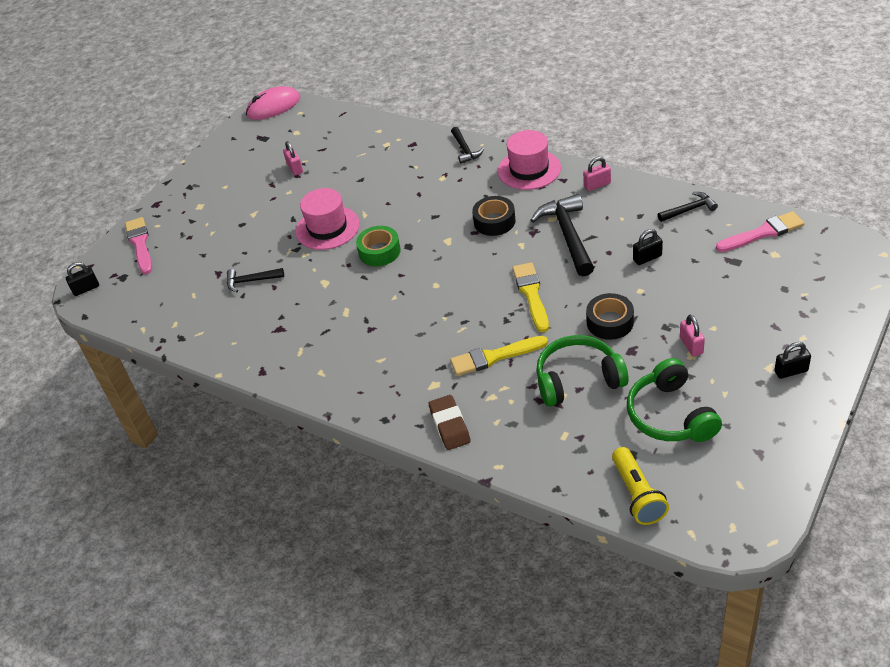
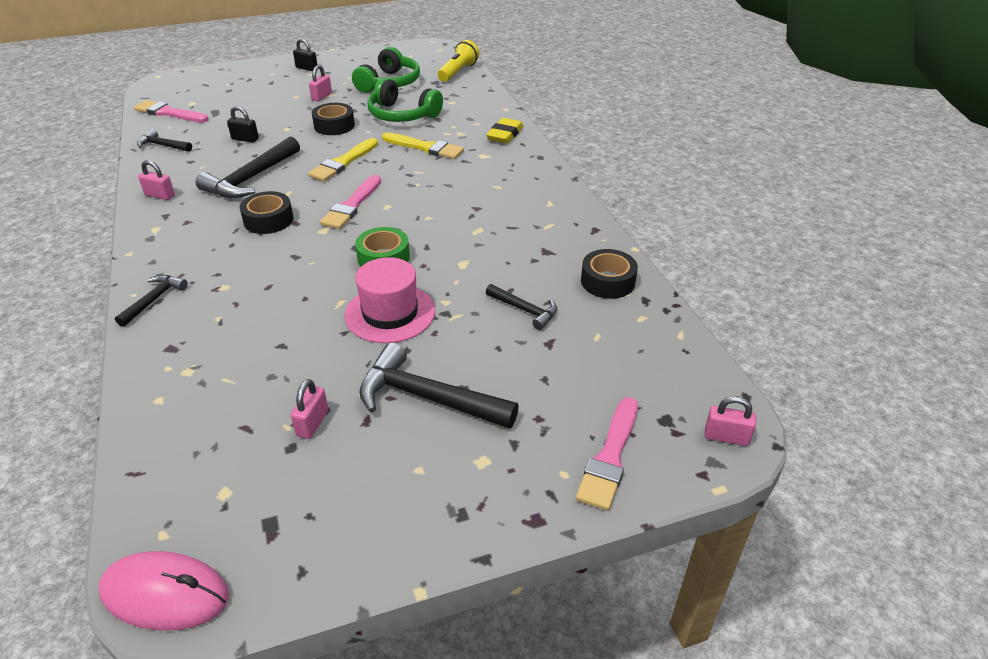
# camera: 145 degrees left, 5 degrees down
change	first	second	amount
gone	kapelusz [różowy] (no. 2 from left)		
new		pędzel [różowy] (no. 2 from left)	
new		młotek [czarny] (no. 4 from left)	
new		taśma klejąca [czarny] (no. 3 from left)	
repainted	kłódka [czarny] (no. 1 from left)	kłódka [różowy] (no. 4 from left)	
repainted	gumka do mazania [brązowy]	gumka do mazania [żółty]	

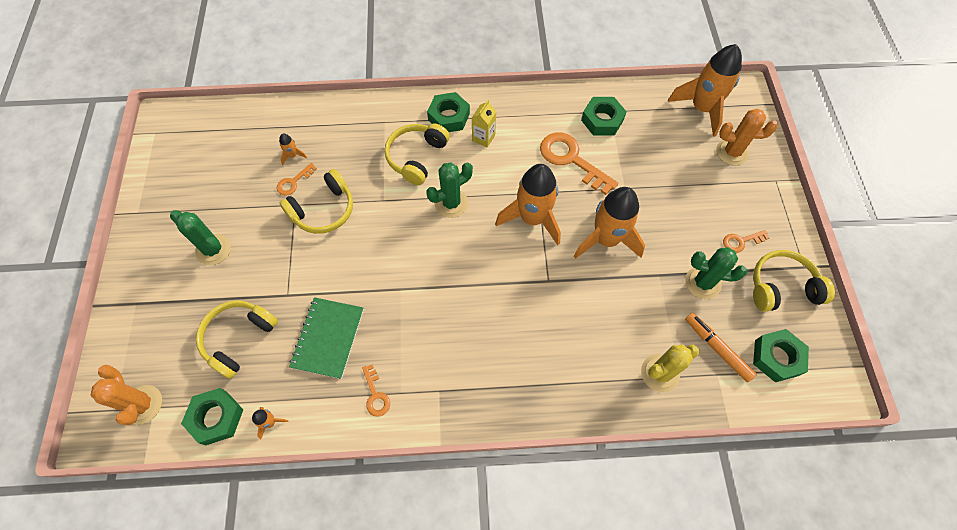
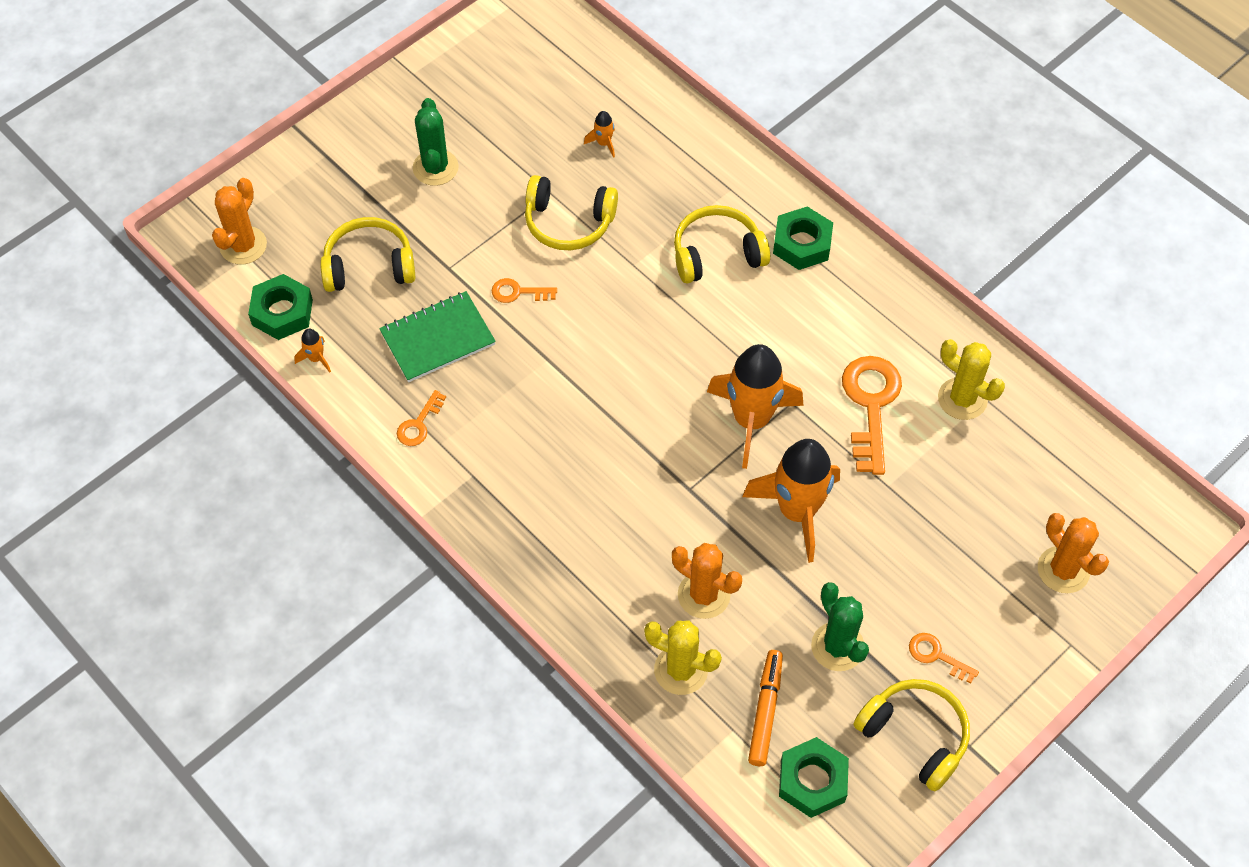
# camera: 50 degrees right, 5 degrees down
change	first	second	amount
gone	kaktus [zielony] (no. 2 from left)		
gone	karton mleka [żółty]		
gone	rakieta [pomarańczowy] (no. 5 from left)		
new		kaktus [pomarańczowy] (no. 2 from left)	
shifted	klucz [pomarańczowy] (no. 1 from left in the first image)	klucz [pomarańczowy] (no. 2 from left)	
swapped	nakrętka [zielony] (no. 3 from left)	kaktus [żółty] (no. 2 from left)	

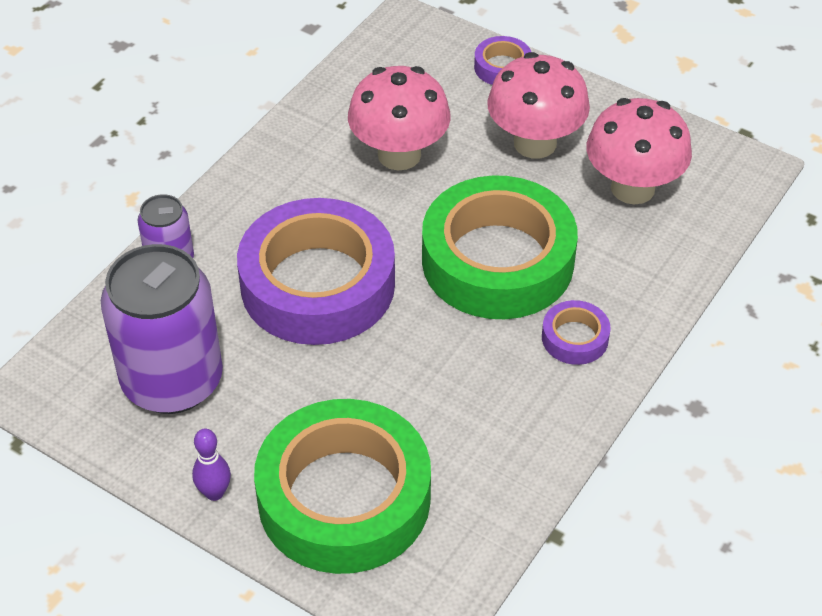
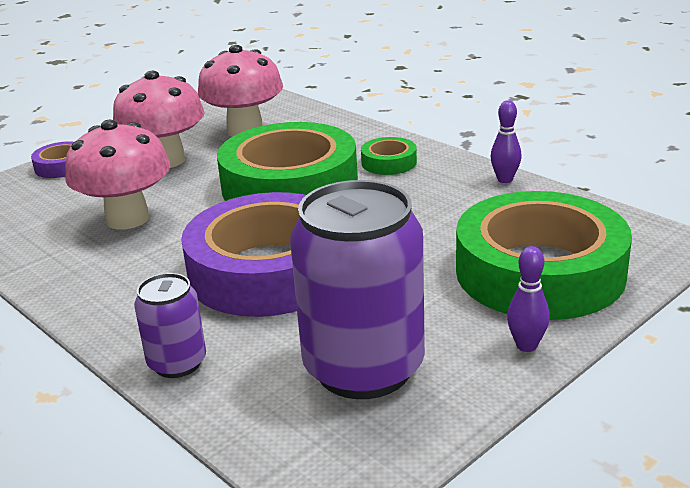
# camera: 75 degrees left, 20 degrees down
change	first	second	amount
new		kręgiel [fioletowy] (no. 1 from left)	
repainted	taśma klejąca [fioletowy] (no. 3 from left)	taśma klejąca [zielony] (no. 2 from left)	

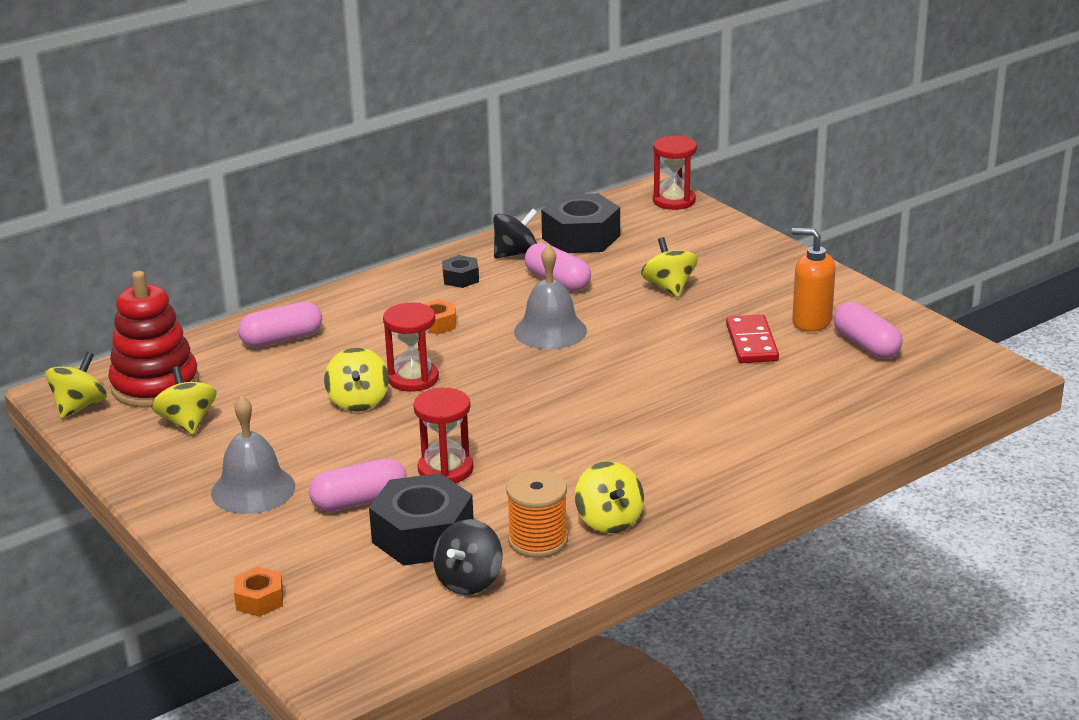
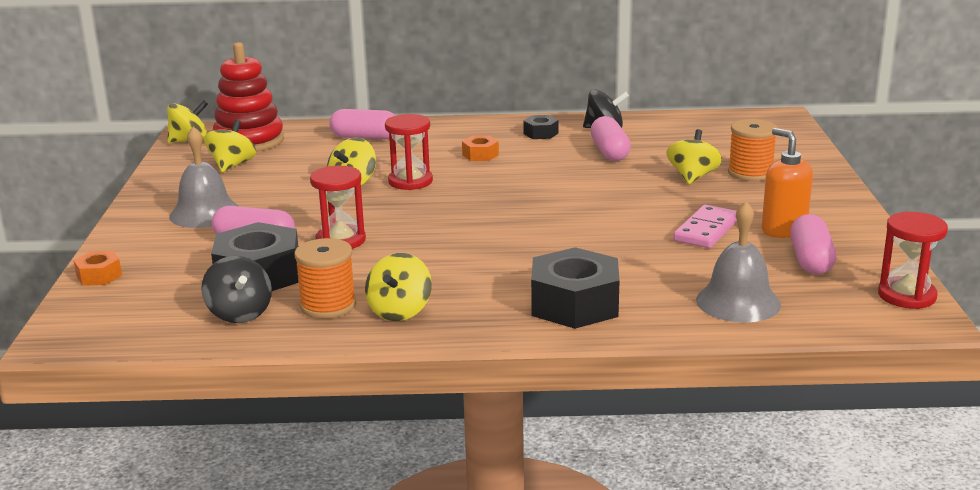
# camera: 35 degrees right, 5 degrees down
change	first	second	amount
new		szpulka [pomarańczowy] (no. 2 from left)	
shifted	dzwonek [szary] (no. 2 from left)		
shifted	nakrętka [czarny] (no. 3 from left)		
shifted	klepsydra [czerwony] (no. 3 from left)		
repainted	kostka domina [czerwony]	kostka domina [różowy]	
rotated	bączek [czarny] (no. 1 from left)		90 degrees counterclockwise

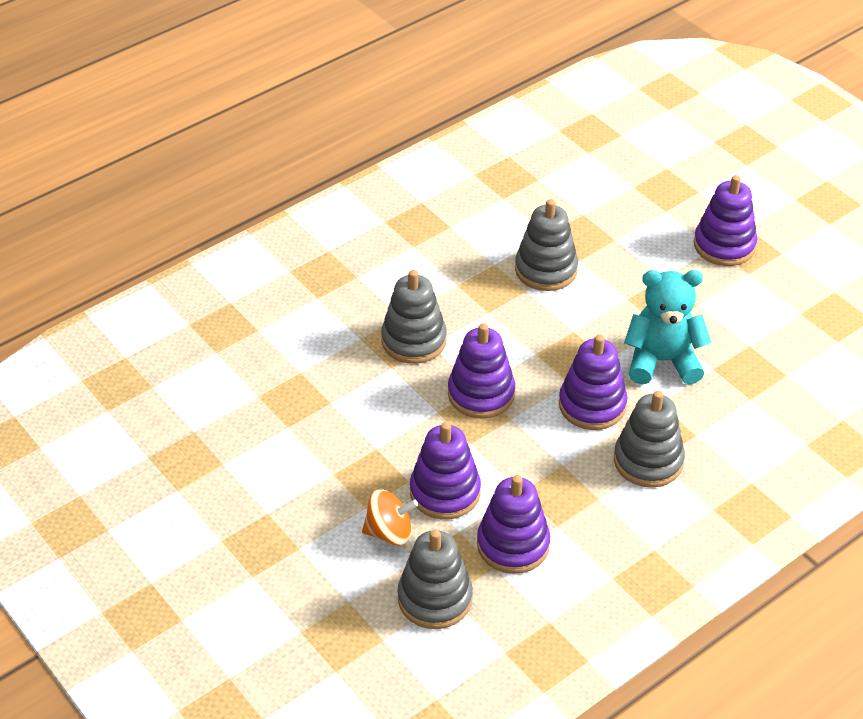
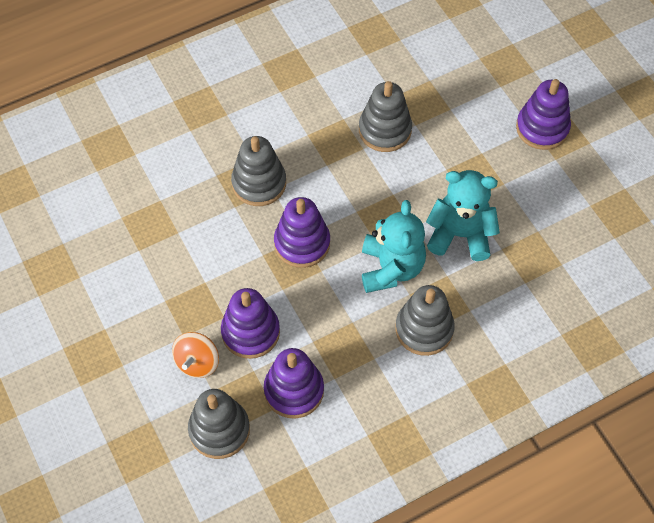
# camera: 10 degrees right, 15 degrees up
change	first	second	amount
swapped	zabawka nakładanka [fioletowy] (no. 4 from left)	miś [turkusowy] (no. 1 from left)	
rotated	bączek [pomarańczowy]		105 degrees clockwise

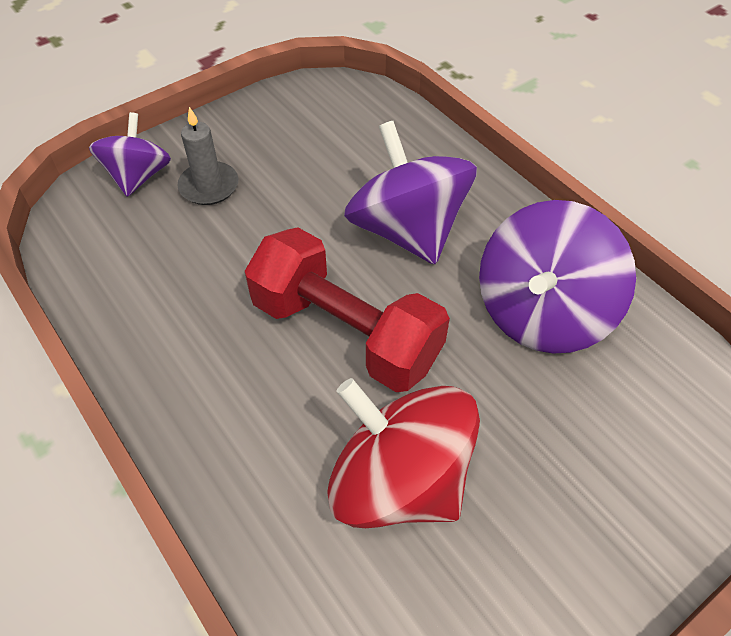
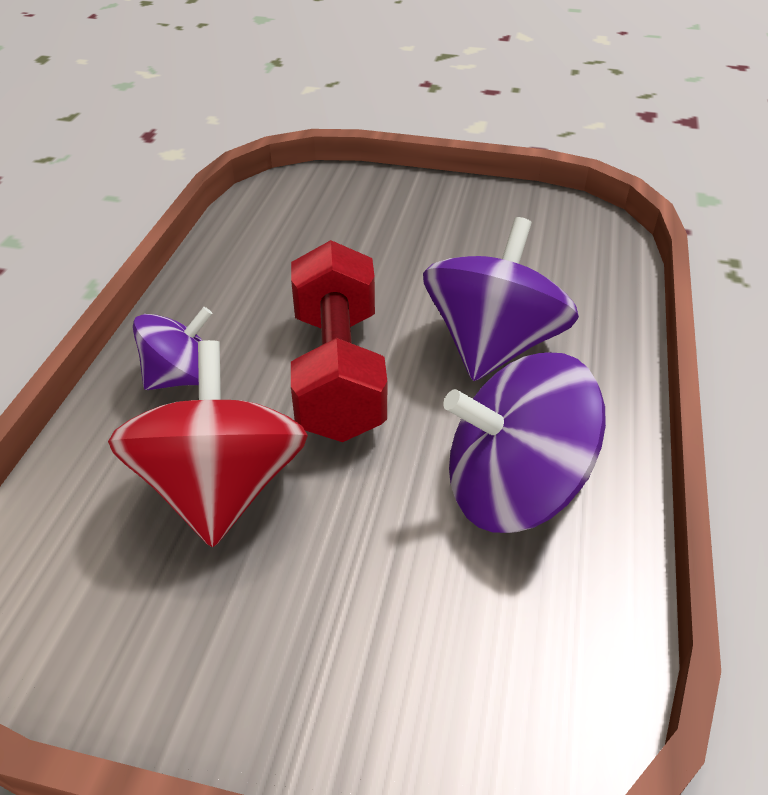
# camera: 50 degrees right, 10 degrees down
change	first	second	amount
gone	świeca [szary]		
shifted	bączek [fioletowy] (no. 1 from left)		

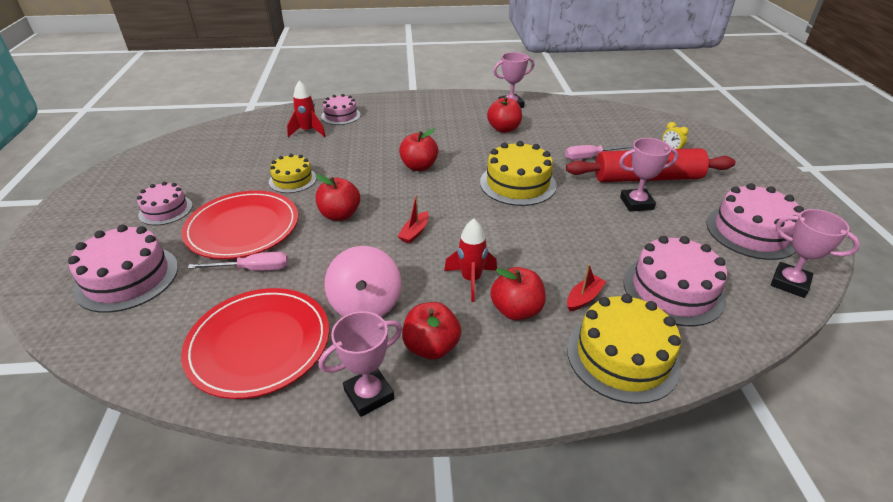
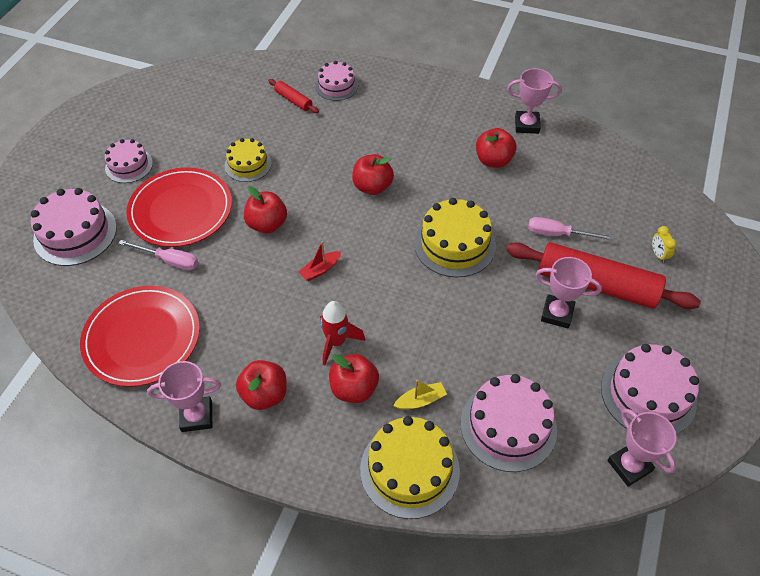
# camera: 25 degrees right, 15 degrees up
change	first	second	amount
gone	bączek [różowy]		
swapped	rakieta [czerwony] (no. 1 from left)	wałek do ciasta [czerwony] (no. 1 from left)	
repainted	łódka [czerwony] (no. 2 from left)	łódka [żółty]	

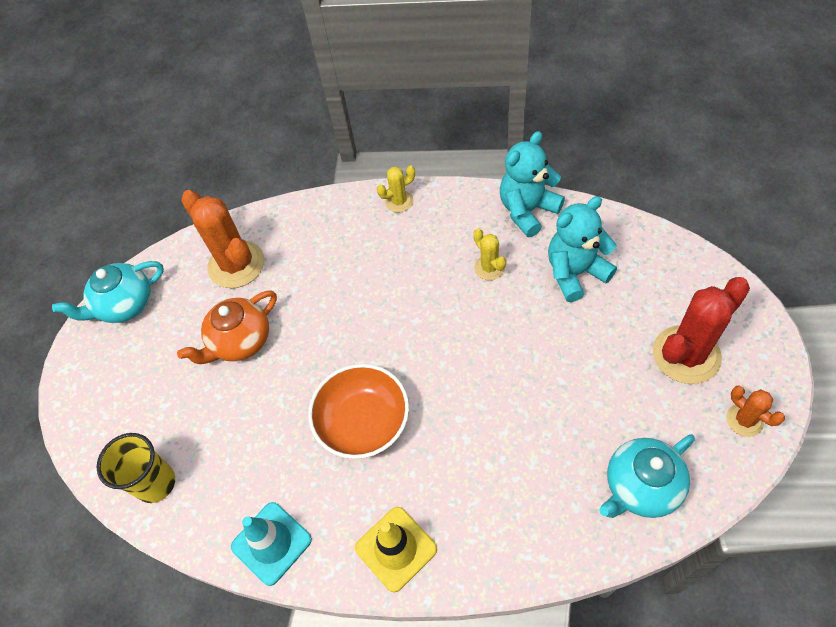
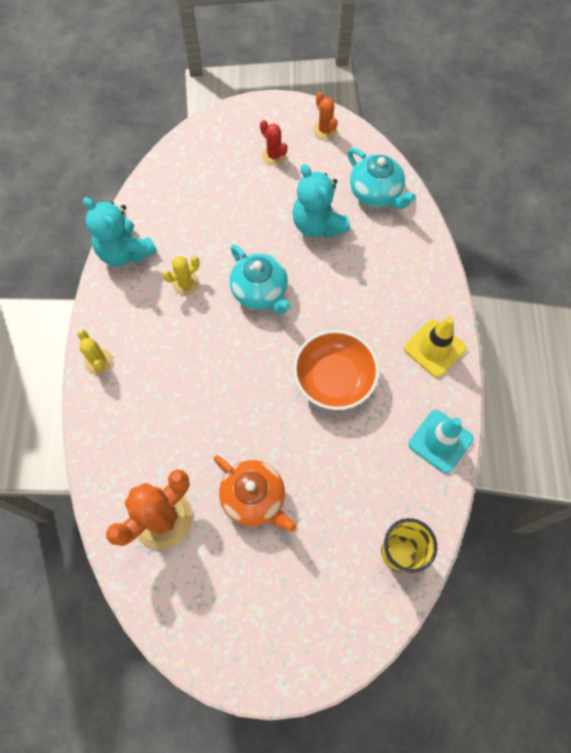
# camera: 100 degrees left, 10 degrees up
change	first	second	amount
shifted	imbryk [turkusowy] (no. 1 from left)		
shifted	miś [turkusowy] (no. 2 from left)		
rotated	kaktus [pomarańczowy] (no. 2 from left)		75 degrees counterclockwise
scaled	kaktus [czerwony]		x0.51

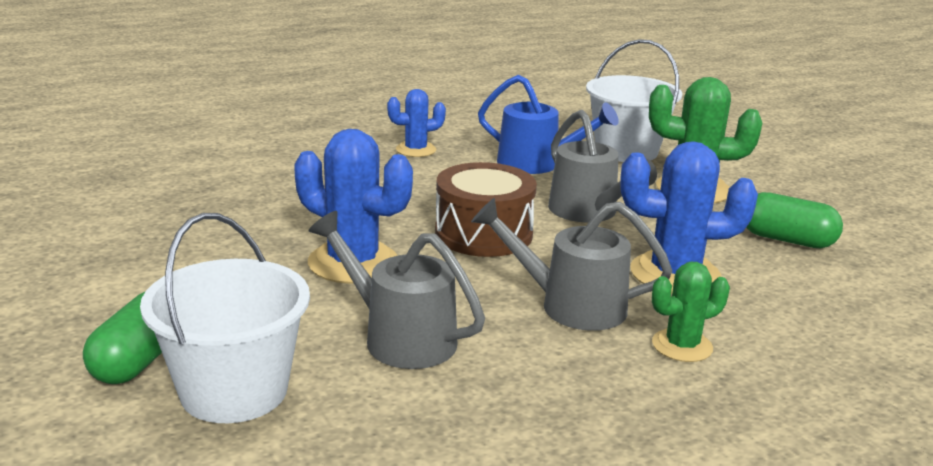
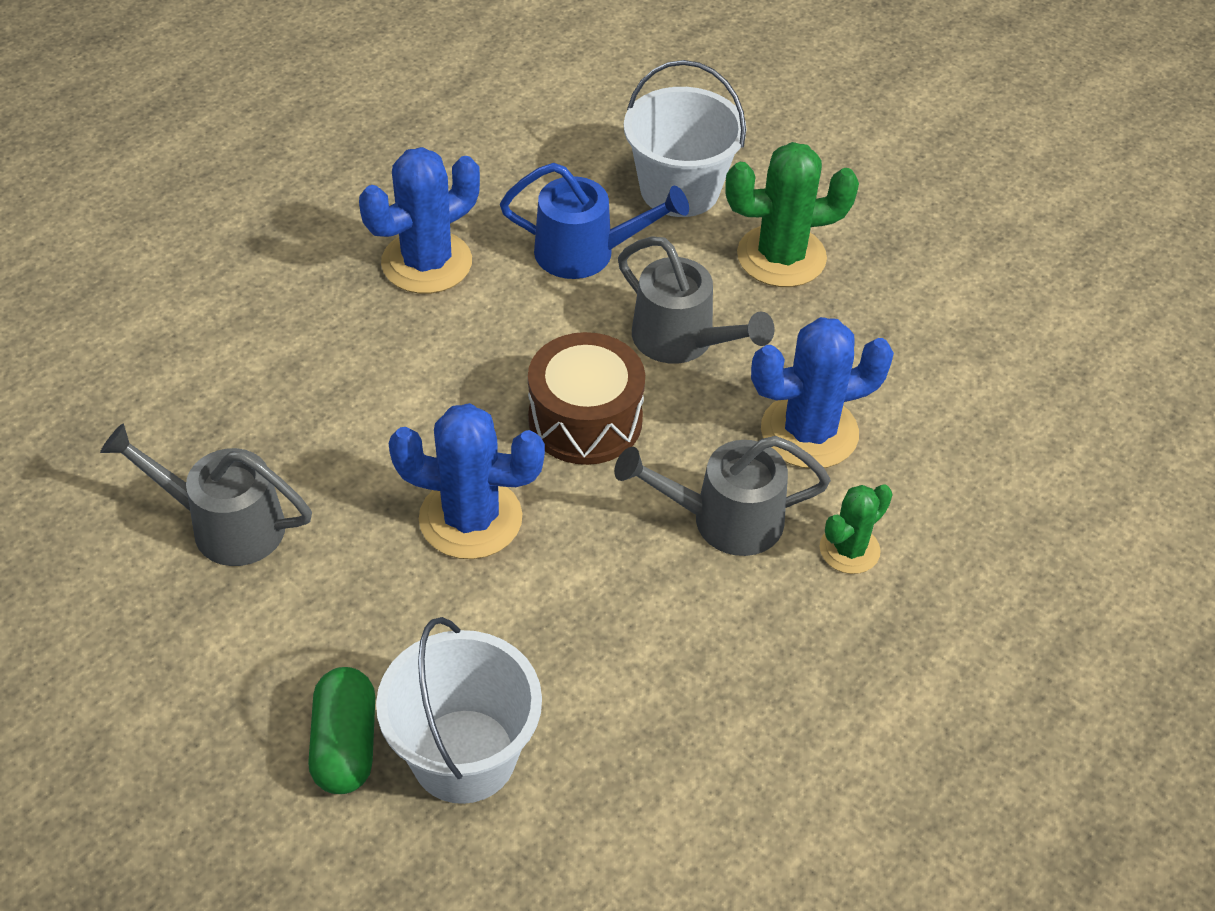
# camera: 20 degrees left, 25 degrees up
change	first	second	amount
gone	kapsułka [zielony] (no. 2 from left)		
shifted	konewka [szary] (no. 1 from left)		
scaled	kaktus [niebieski] (no. 2 from left in the first image)	kaktus [niebieski] (no. 1 from left)	x1.71

